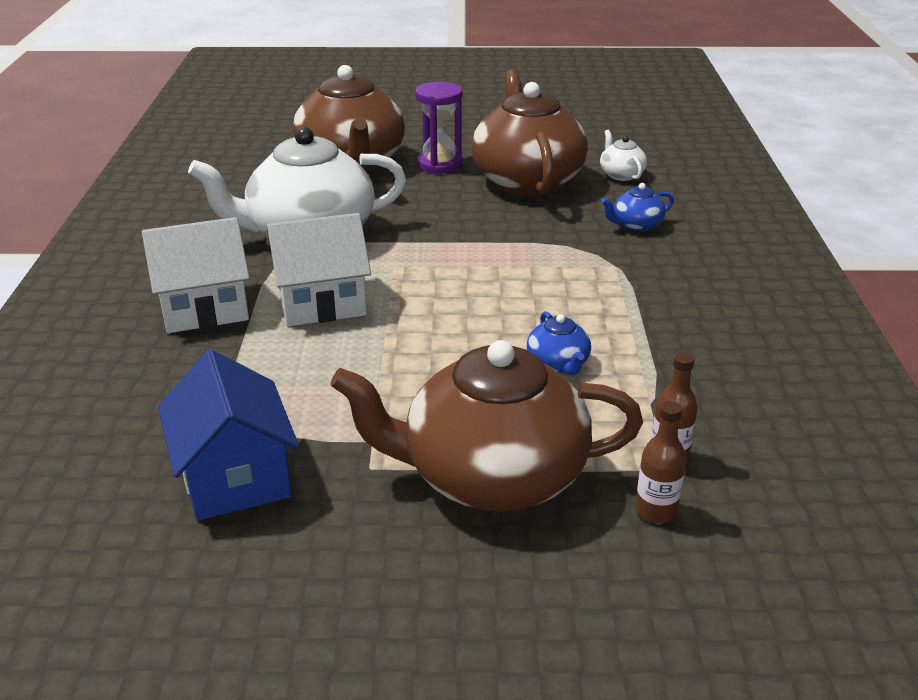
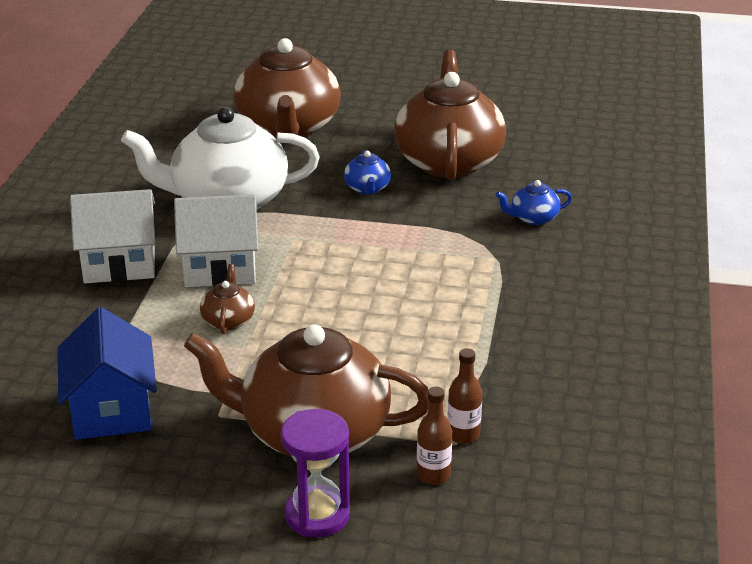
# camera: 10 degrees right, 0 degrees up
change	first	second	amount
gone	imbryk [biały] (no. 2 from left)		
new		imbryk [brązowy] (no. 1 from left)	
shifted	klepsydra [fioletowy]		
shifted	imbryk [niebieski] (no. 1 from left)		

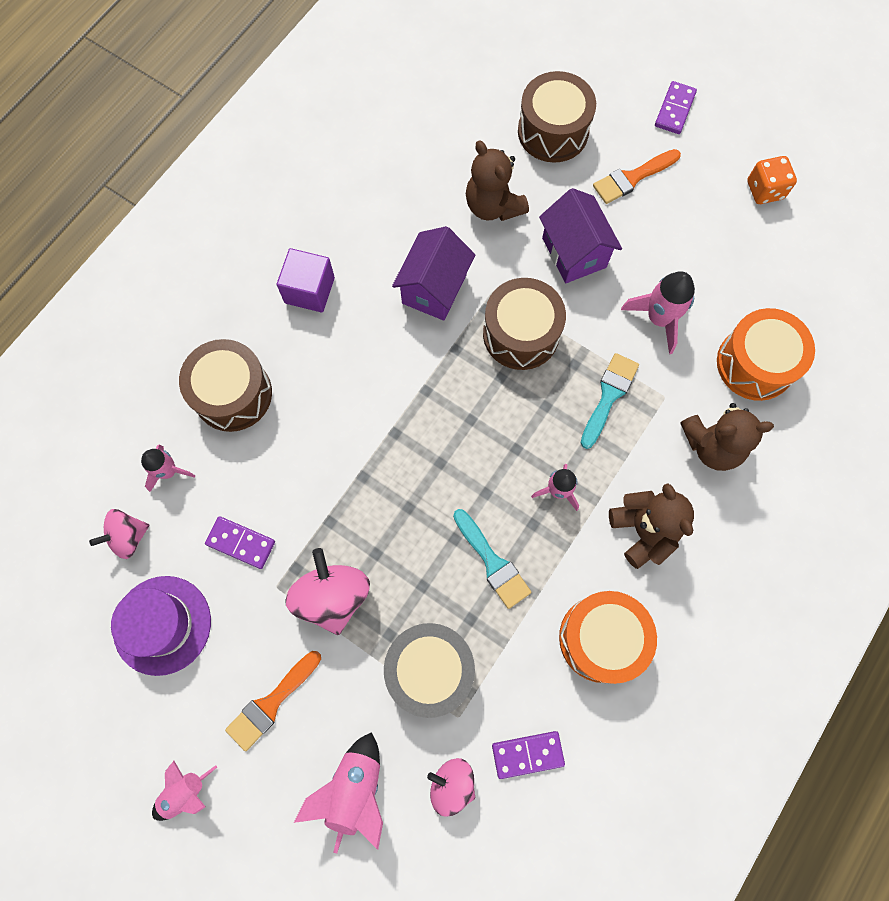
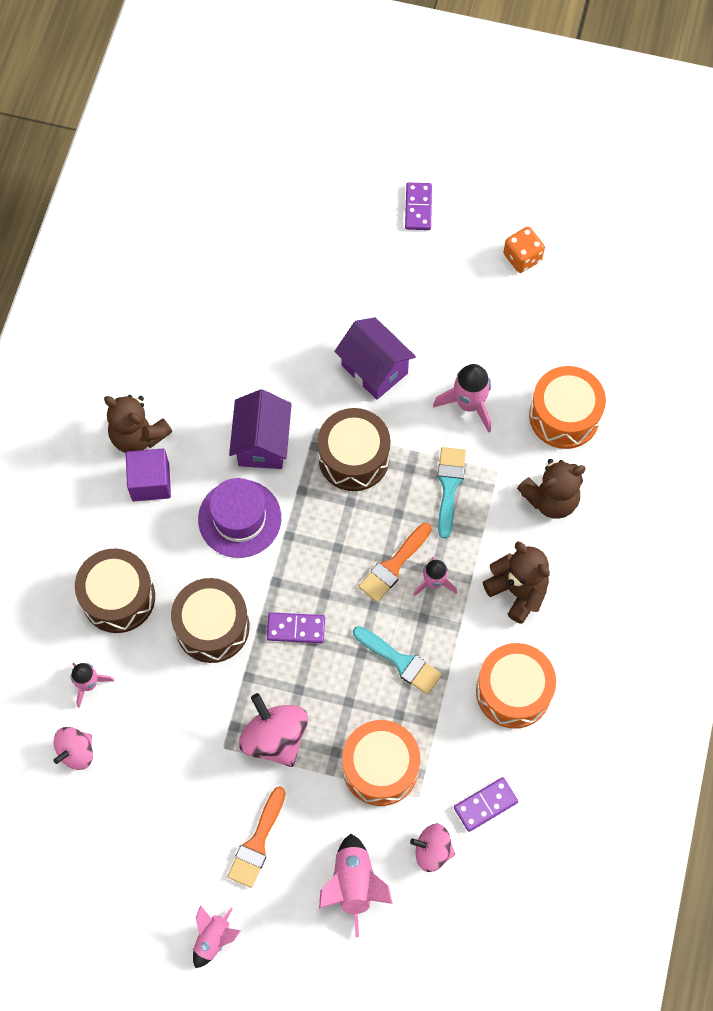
# camera: 20 degrees left, 5 degrees down
change	first	second	amount
shifted	kapelusz [fioletowy]		
shifted	kostka domina [fioletowy] (no. 1 from left)		
shifted	miś [brązowy] (no. 1 from left)		
shifted	bęben [brązowy] (no. 3 from left in the first image)	bęben [brązowy] (no. 2 from left)	
shifted	pędzel [pomarańczowy] (no. 2 from left)		
repainted	bęben [szary]	bęben [pomarańczowy] (no. 1 from left)	

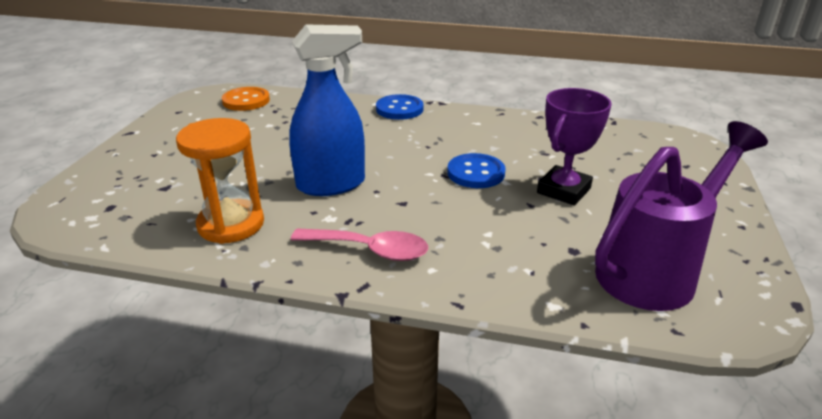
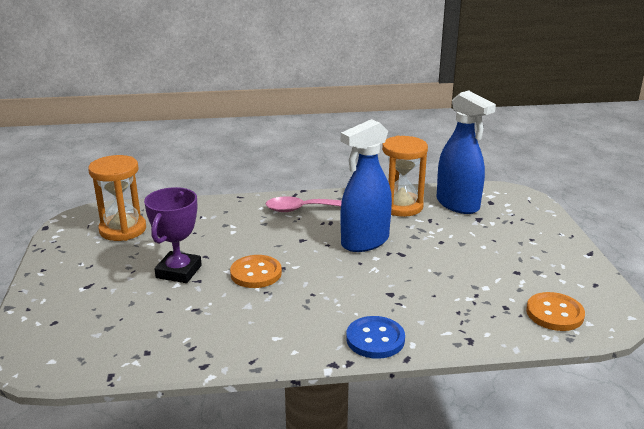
# camera: 160 degrees right, 5 degrees down
change	first	second	amount
new		spryskiwacz [niebieski] (no. 2 from left)	
swapped	konewka [fioletowy]	klepsydra [pomarańczowy] (no. 1 from left)	
repainted	guzik [niebieski] (no. 2 from left)	guzik [pomarańczowy] (no. 1 from left)	

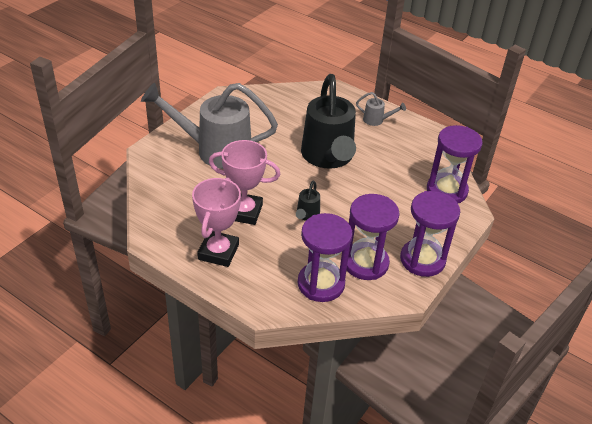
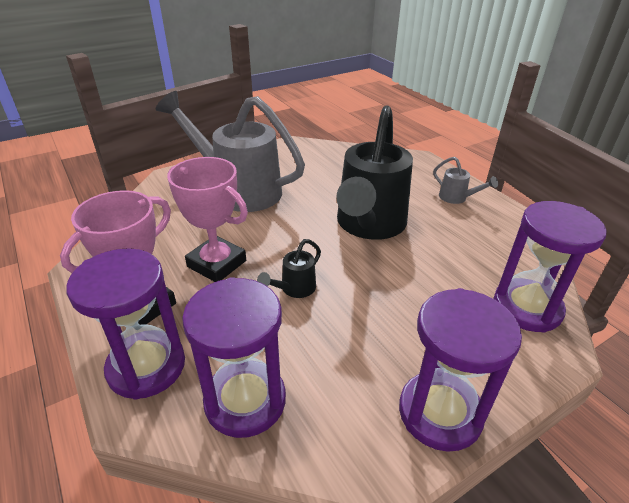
# camera: 25 degrees right, 5 degrees down
change	first	second	amount
shifted	klepsydra [fioletowy] (no. 2 from left in the first image)	klepsydra [fioletowy] (no. 1 from left)	

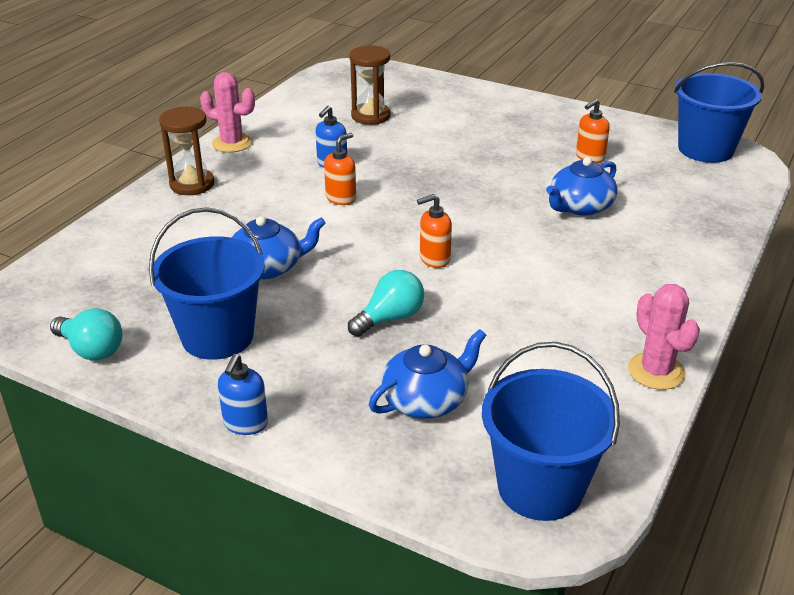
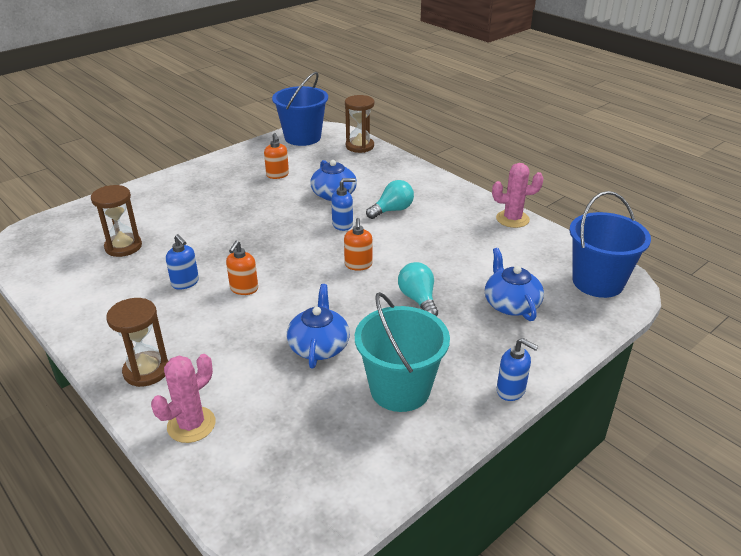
# camera: 70 degrees left, 0 degrees up
change	first	second	amount
new		dozownik mydła [niebieski] (no. 2 from left)	
new		klepsydra [brązowy] (no. 3 from left)	
shifted	żarówka [turkusowy] (no. 1 from left)		
shifted	kaktus [różowy] (no. 1 from left)		
repainted	wiadro [niebieski] (no. 1 from left)	wiadro [turkusowy]	
rotated	dozownik mydła [pomarańczowy] (no. 1 from left)		135 degrees counterclockwise

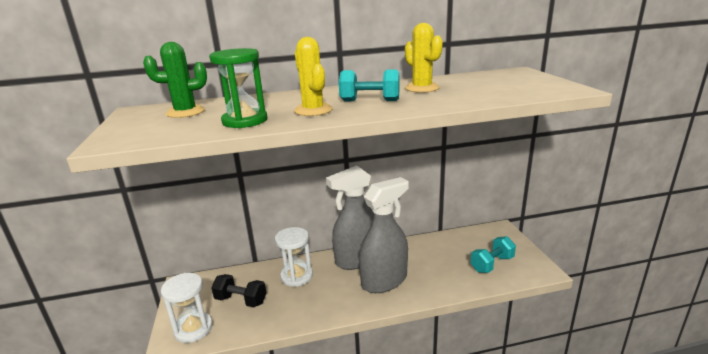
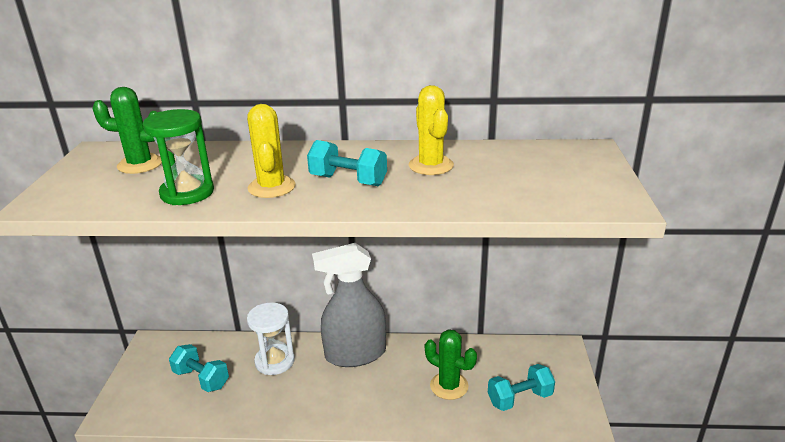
# camera: 15 degrees right, 5 degrees up
change	first	second	amount
gone	klepsydra [biały] (no. 1 from left)		
gone	spryskiwacz [szary] (no. 2 from left)		
new		kaktus [zielony] (no. 2 from left)	
repainted	hantel [czarny]	hantel [turkusowy] (no. 1 from left)	

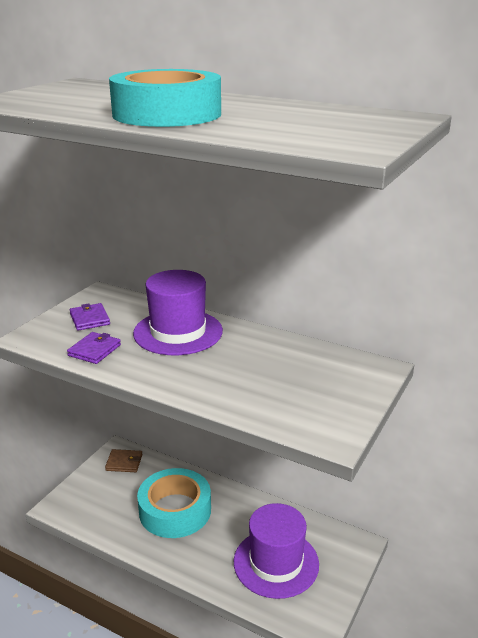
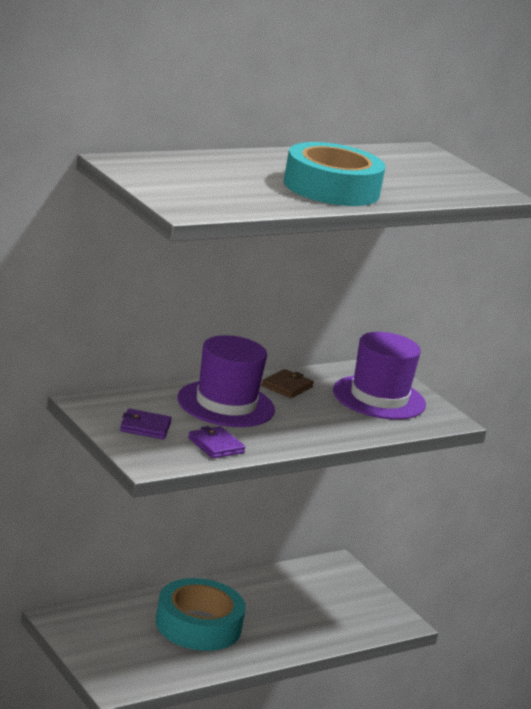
# camera: 65 degrees left, 5 degrees down
change	first	second	amount
shifted	portfel [brązowy]		
shifted	kapelusz [fioletowy] (no. 2 from left)		

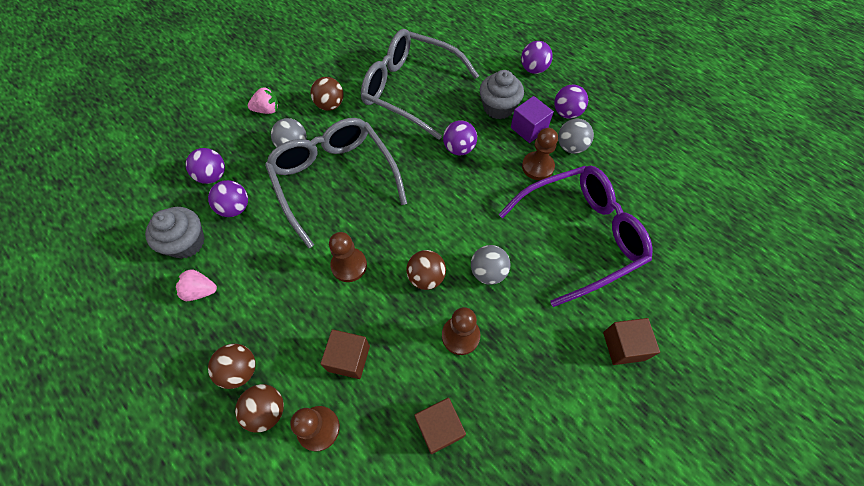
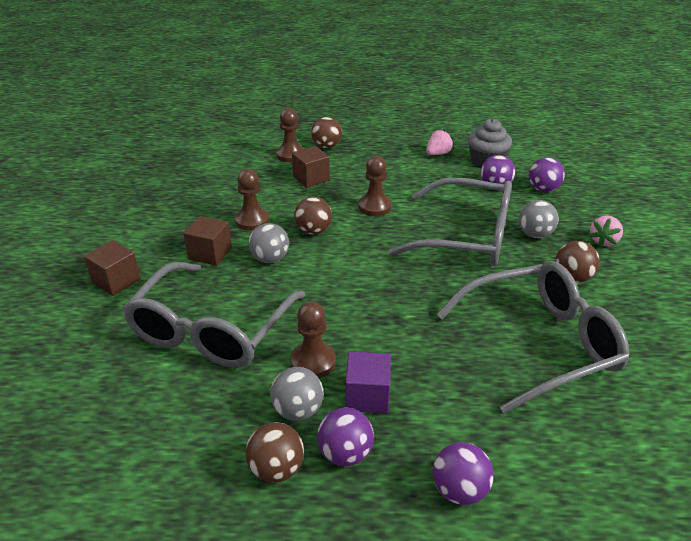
# camera: 135 degrees right, 25 degrees down
change	first	second	amount
gone	piłka [fioletowy] (no. 3 from left)		
gone	muffinka [szary] (no. 2 from left)		
shifted	piłka [brązowy] (no. 1 from left)		
shifted	sześcian [brązowy] (no. 2 from left)		
repainted	okulary [fioletowy]	okulary [szary] (no. 1 from left)	

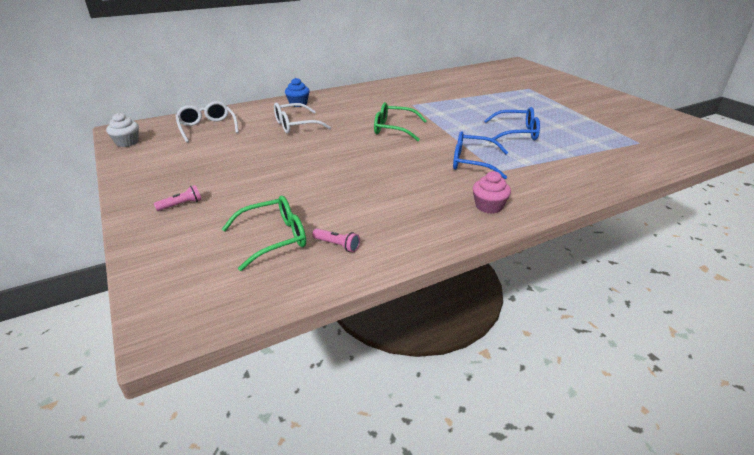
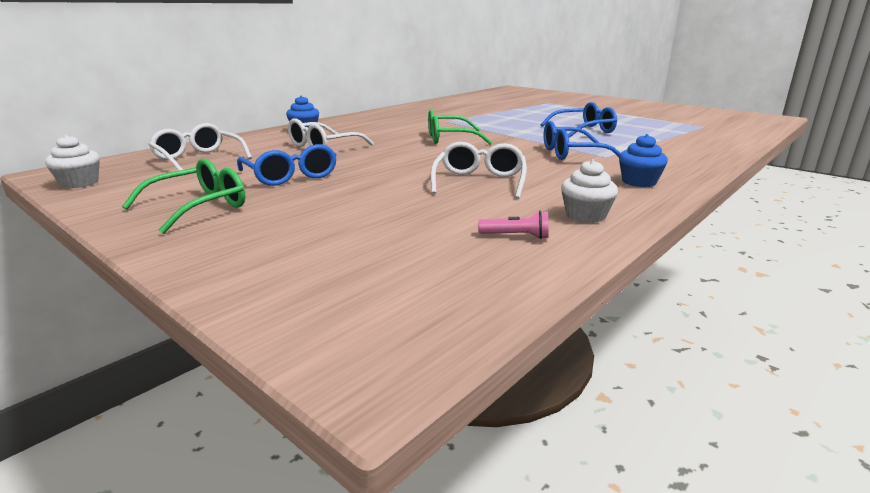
# camera: 20 degrees left, 10 degrees down
change	first	second	amount
gone	latarka [różowy] (no. 1 from left)		
new		okulary [niebieski] (no. 1 from left)	
new		okulary [biały] (no. 3 from left)	
new		muffinka [biały] (no. 2 from left)	
shifted	okulary [zielony] (no. 1 from left)		
repainted	muffinka [różowy]	muffinka [niebieski] (no. 2 from left)	

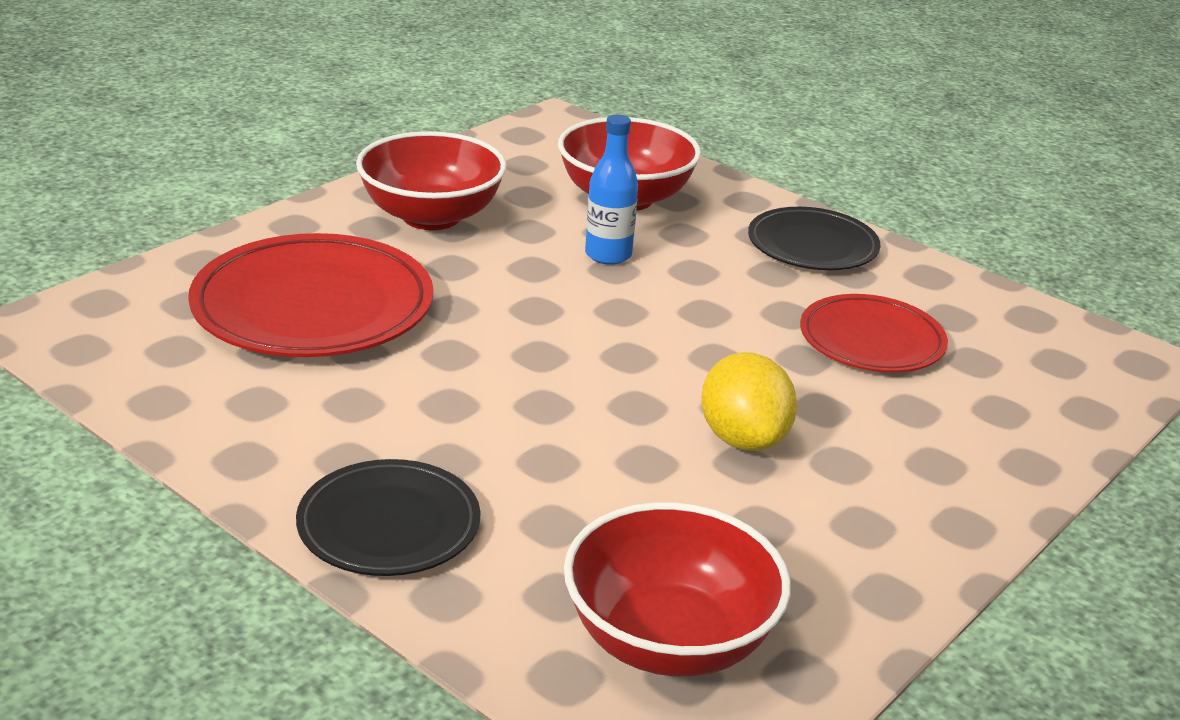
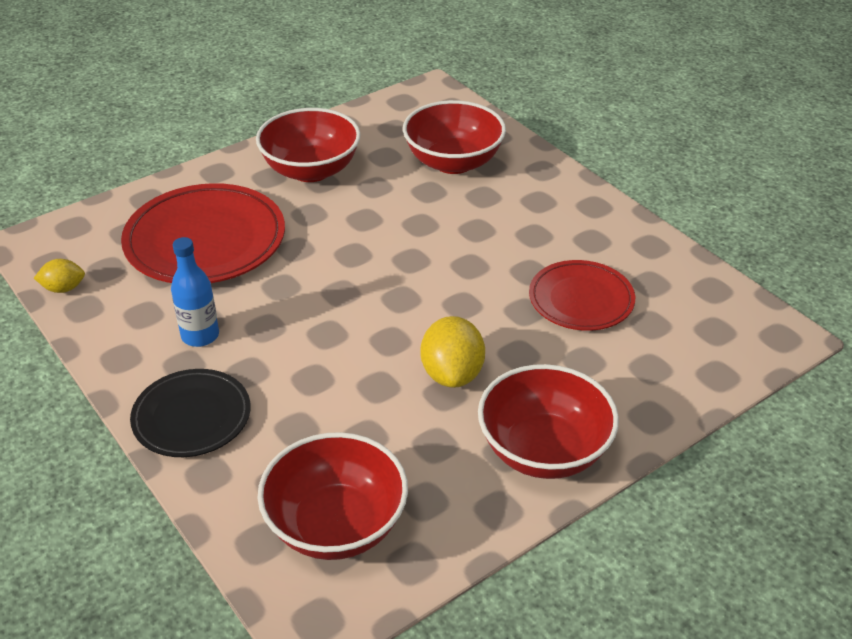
# camera: 15 degrees right, 10 degrees up
change	first	second	amount
gone	talerz [czarny] (no. 2 from left)		
new		cytryna [żółty] (no. 1 from left)	
new		miska [czerwony] (no. 4 from left)	
shifted	butelka [niebieski]		

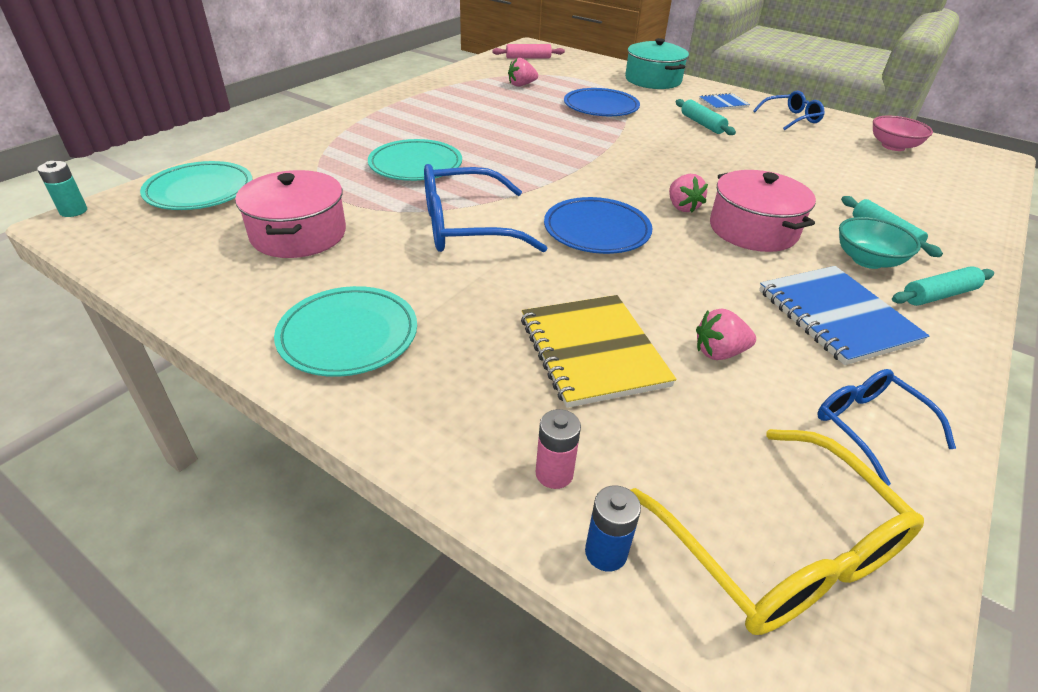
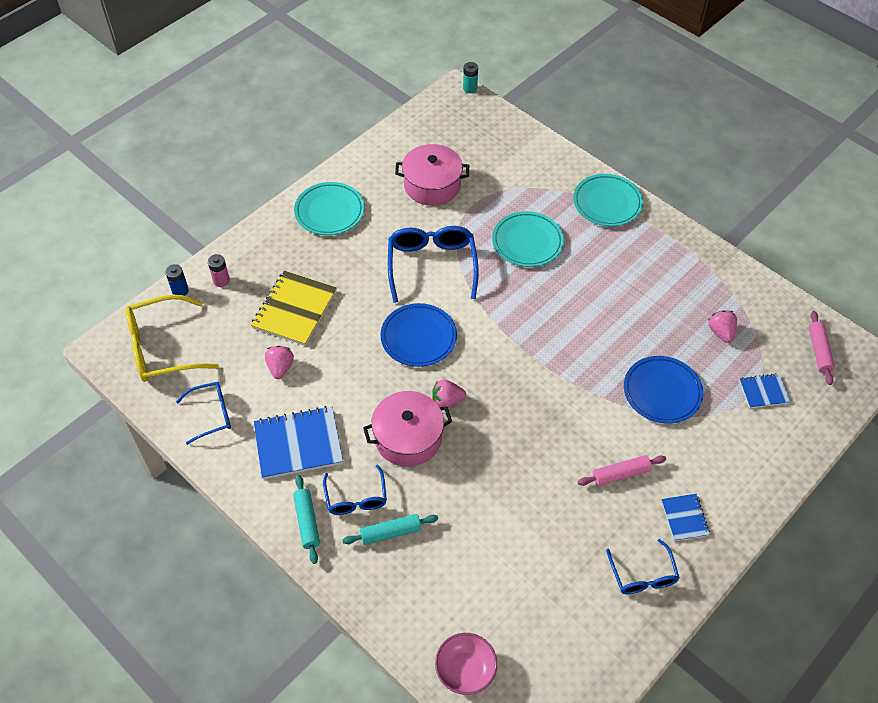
# camera: 100 degrees right, 15 degrees up
change	first	second	amount
gone	garnek [turkusowy]		
new		zeszyt [niebieski] (no. 3 from left)	
shifted	talerz [turkusowy] (no. 1 from left in the first image)	talerz [turkusowy] (no. 3 from left)	
shifted	miska [różowy]		
swapped	miska [turkusowy]	okulary [niebieski] (no. 2 from left)	
repainted	wałek do ciasta [turkusowy] (no. 1 from left)	wałek do ciasta [różowy] (no. 1 from left)	
rotated	zeszyt [żółty]		60 degrees counterclockwise

